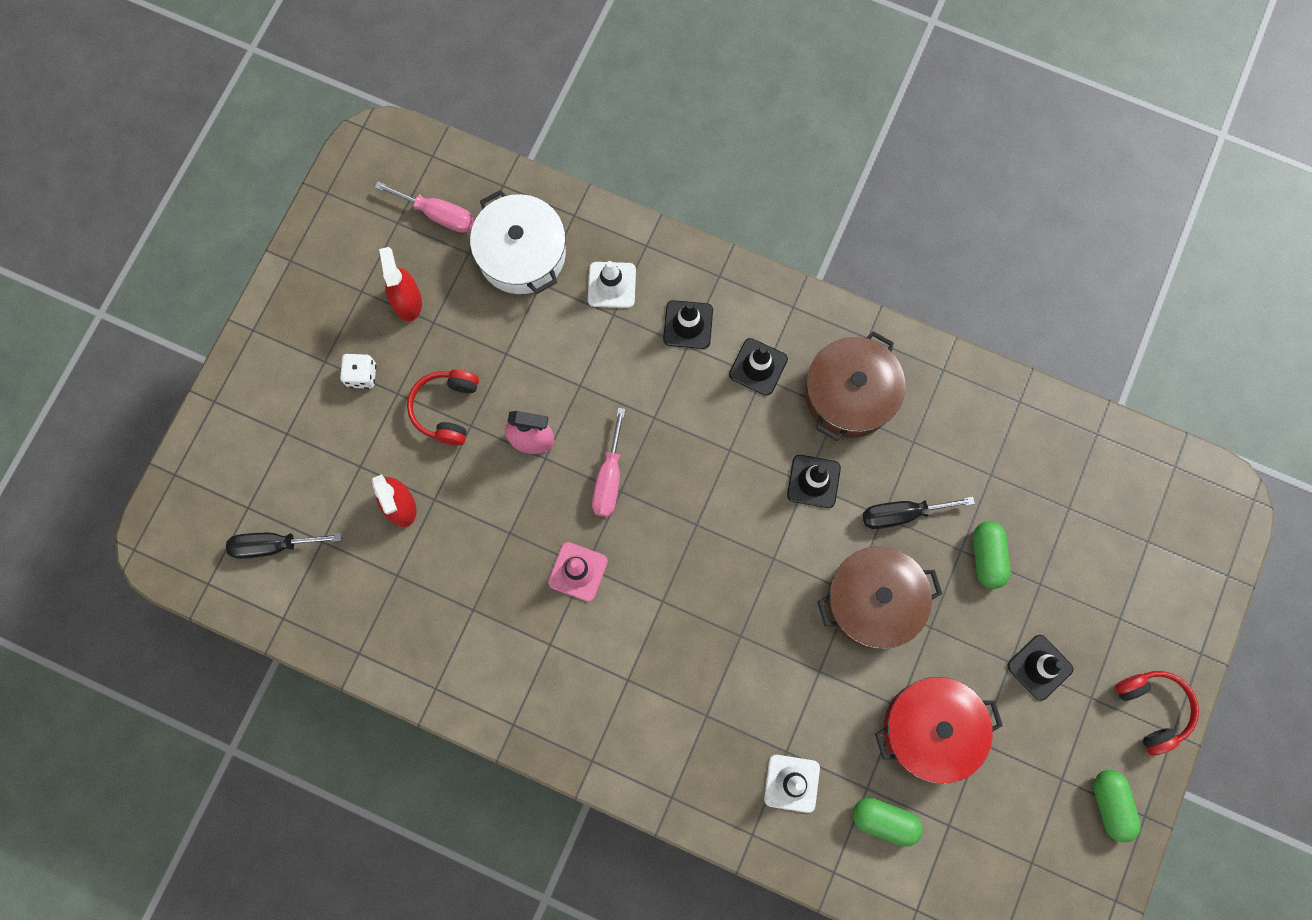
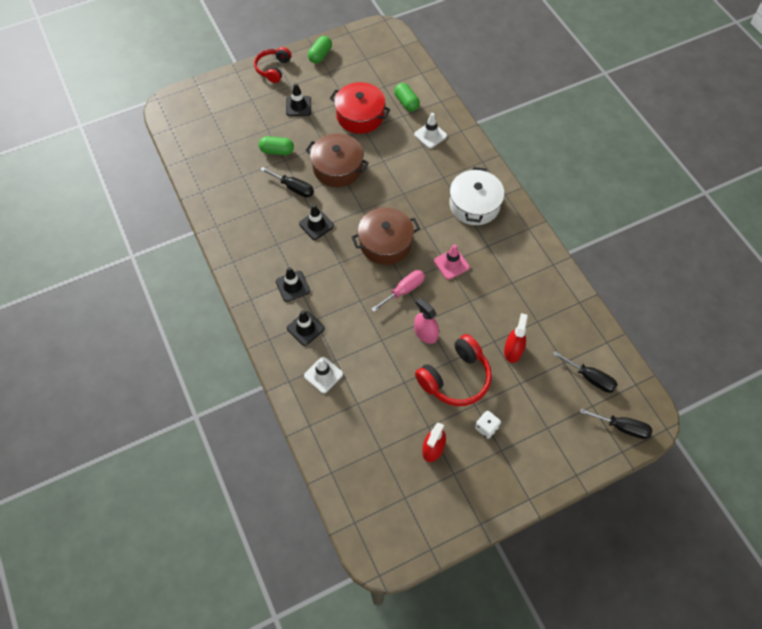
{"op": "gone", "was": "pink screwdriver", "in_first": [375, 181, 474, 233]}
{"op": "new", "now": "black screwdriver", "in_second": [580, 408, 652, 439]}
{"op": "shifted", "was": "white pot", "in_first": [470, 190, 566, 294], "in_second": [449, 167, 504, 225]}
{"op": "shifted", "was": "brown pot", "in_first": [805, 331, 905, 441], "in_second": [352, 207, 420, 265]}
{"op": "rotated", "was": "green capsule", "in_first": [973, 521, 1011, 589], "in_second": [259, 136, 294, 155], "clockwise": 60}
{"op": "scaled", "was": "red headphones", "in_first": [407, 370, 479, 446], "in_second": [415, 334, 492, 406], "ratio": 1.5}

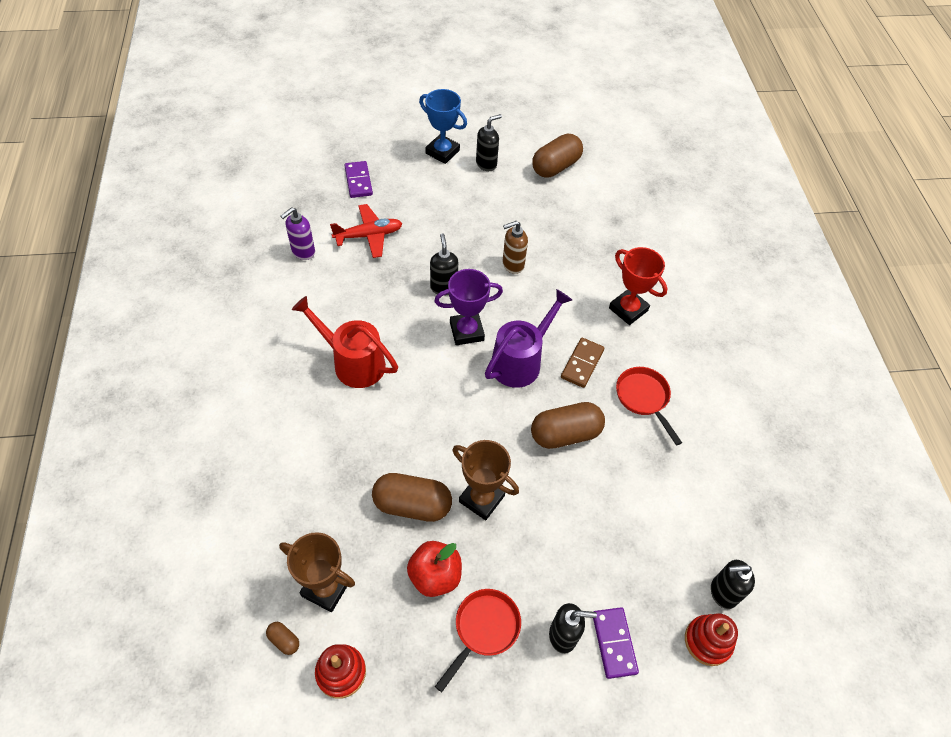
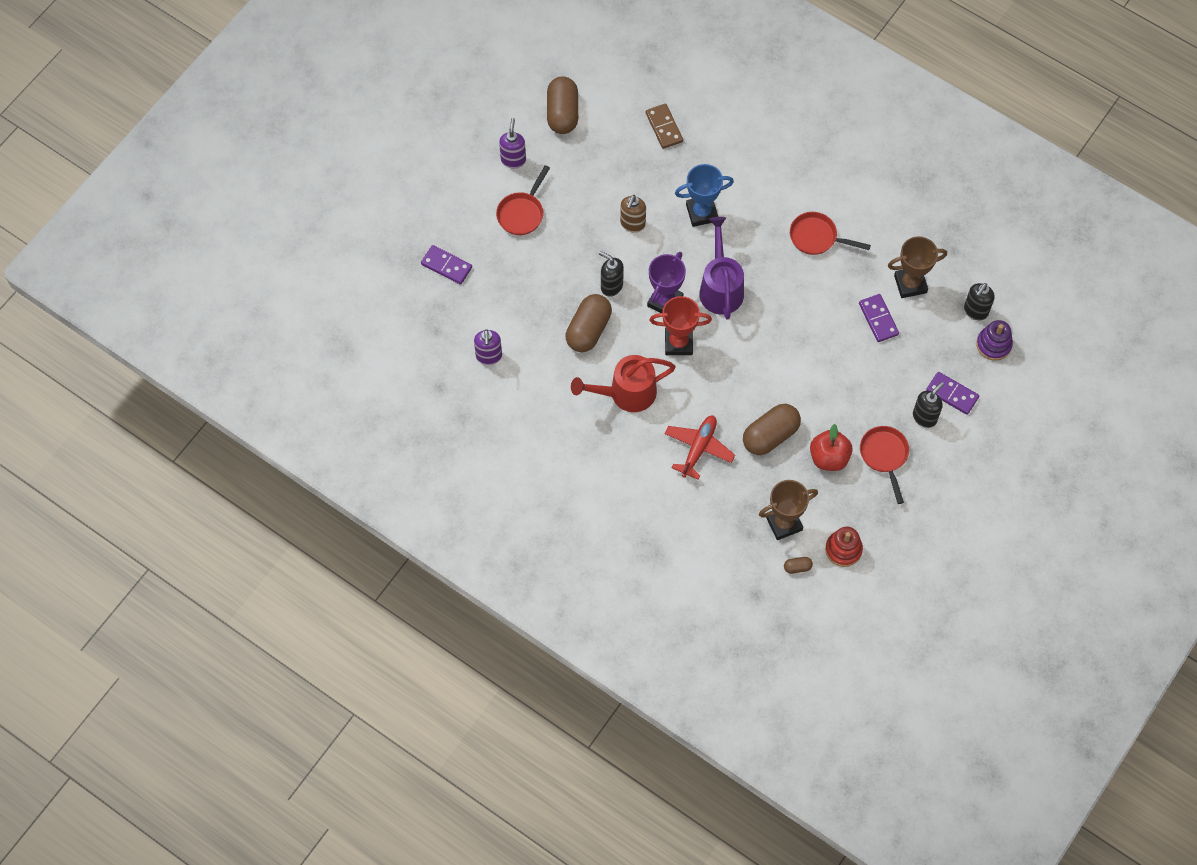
{"op": "new", "now": "red pan", "in_second": [496, 165, 550, 235]}
{"op": "new", "now": "purple domino", "in_second": [859, 294, 899, 342]}
{"op": "shifted", "was": "red plane", "in_first": [330, 204, 402, 258], "in_second": [664, 416, 735, 480]}
{"op": "shifted", "was": "blue trophy", "in_first": [419, 89, 467, 164], "in_second": [675, 164, 734, 227]}
{"op": "shifted", "was": "brown trophy", "in_first": [452, 440, 519, 520], "in_second": [888, 236, 947, 298]}
{"op": "shifted", "was": "brown capsule", "in_first": [531, 402, 605, 449], "in_second": [566, 294, 612, 352]}
{"op": "shifted", "was": "brown domino", "in_first": [561, 338, 604, 388], "in_second": [646, 104, 683, 149]}
{"op": "shifted", "was": "red trophy", "in_first": [609, 247, 668, 325], "in_second": [649, 296, 712, 355]}
{"op": "repainted", "was": "black soap dispenser", "now": "purple soap dispenser", "in_first": [476, 114, 502, 171], "in_second": [499, 118, 526, 168]}
{"op": "repainted", "was": "red stacking toy", "now": "purple stacking toy", "in_first": [685, 613, 738, 666], "in_second": [976, 320, 1013, 361]}

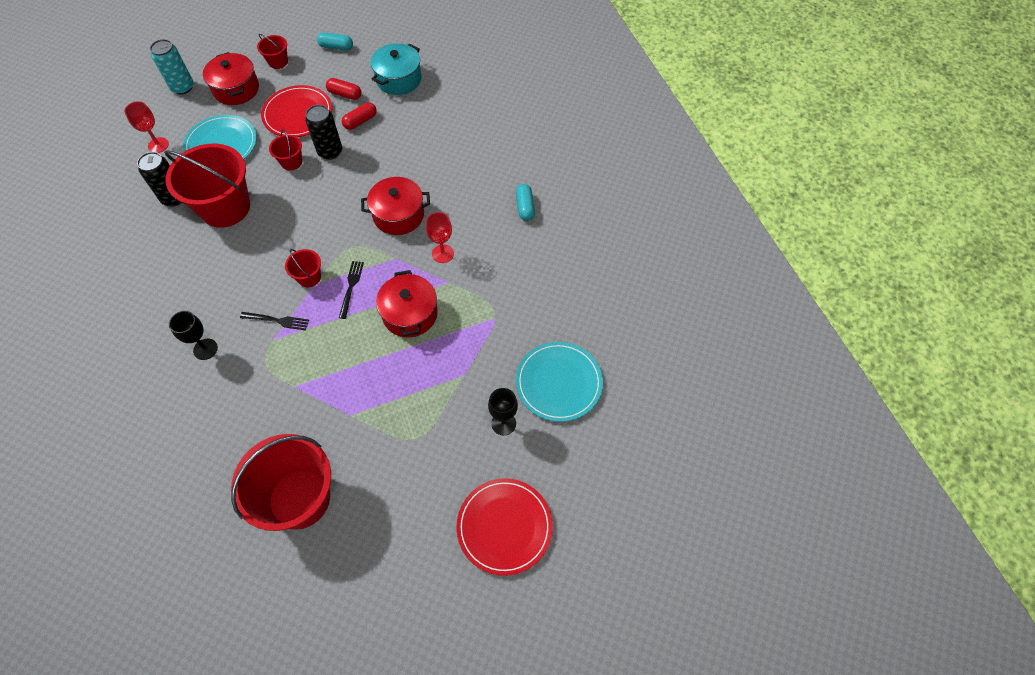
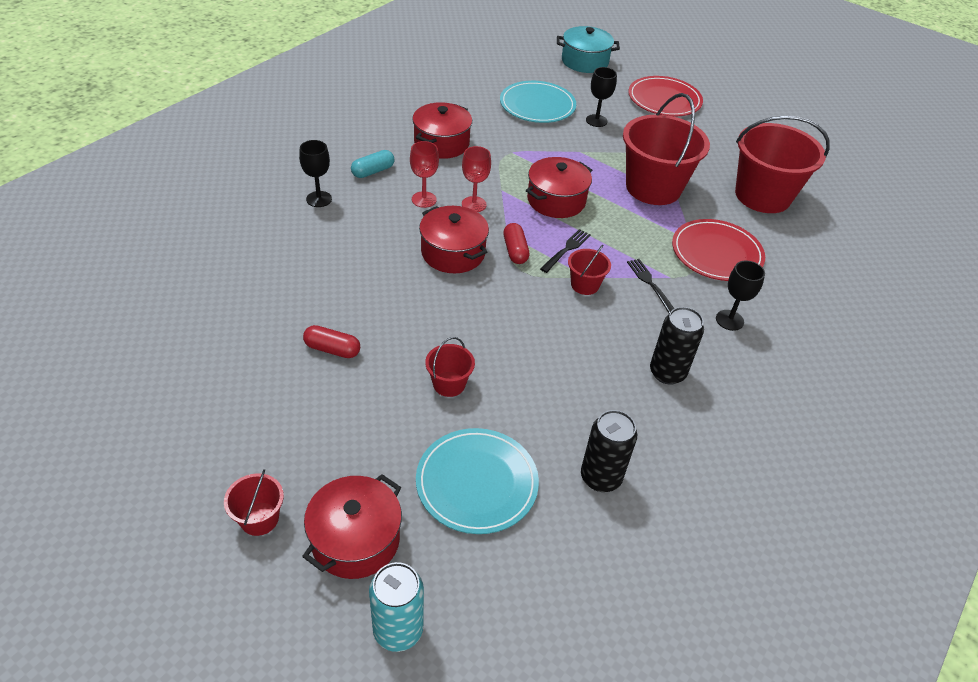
{"op": "gone", "was": "turquoise capsule", "in_first": [317, 32, 353, 51]}
{"op": "new", "now": "black goblet", "in_second": [299, 140, 332, 207]}
{"op": "new", "now": "red pot", "in_second": [412, 102, 472, 159]}
{"op": "shifted", "was": "red goblet", "in_first": [124, 101, 169, 153], "in_second": [410, 141, 439, 208]}
{"op": "shifted", "was": "red bucket", "in_first": [164, 144, 250, 228], "in_second": [623, 93, 710, 205]}
{"op": "shifted", "was": "red plate", "in_first": [261, 85, 332, 137], "in_second": [672, 219, 765, 281]}
{"op": "shifted", "was": "black can", "in_first": [305, 104, 342, 160], "in_second": [650, 307, 704, 385]}
{"op": "shifted", "was": "red capsule", "in_first": [326, 78, 361, 100], "in_second": [503, 223, 529, 264]}
{"op": "shifted", "was": "turquoise pot", "in_first": [371, 43, 421, 95], "in_second": [557, 26, 620, 73]}
{"op": "rotated", "was": "black fork", "in_first": [339, 261, 364, 319], "in_second": [540, 229, 591, 273], "clockwise": 150}

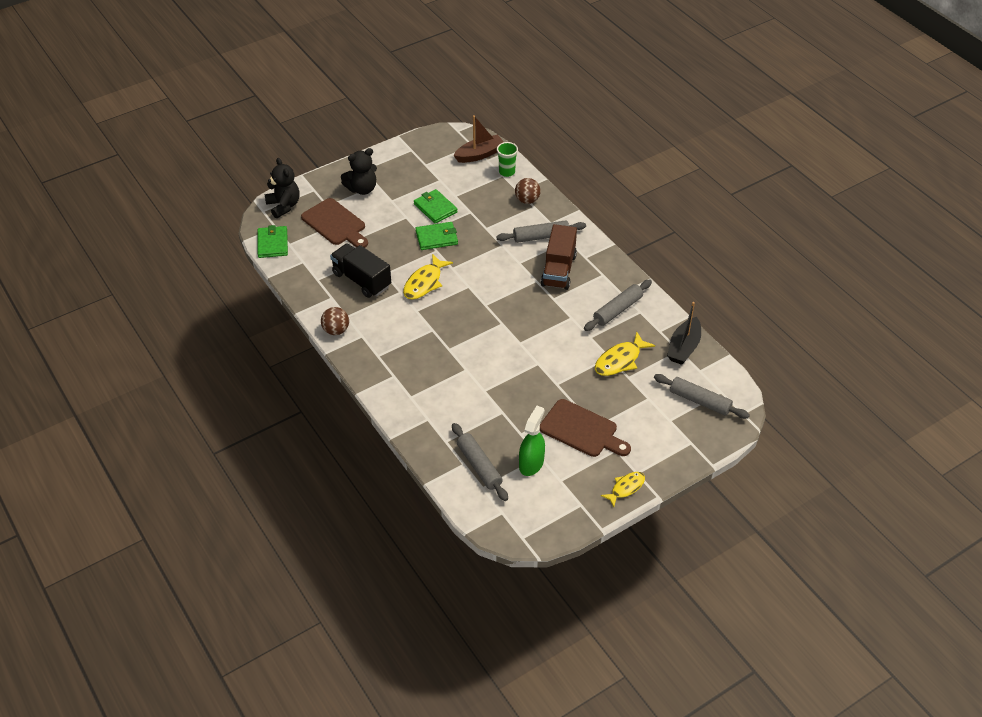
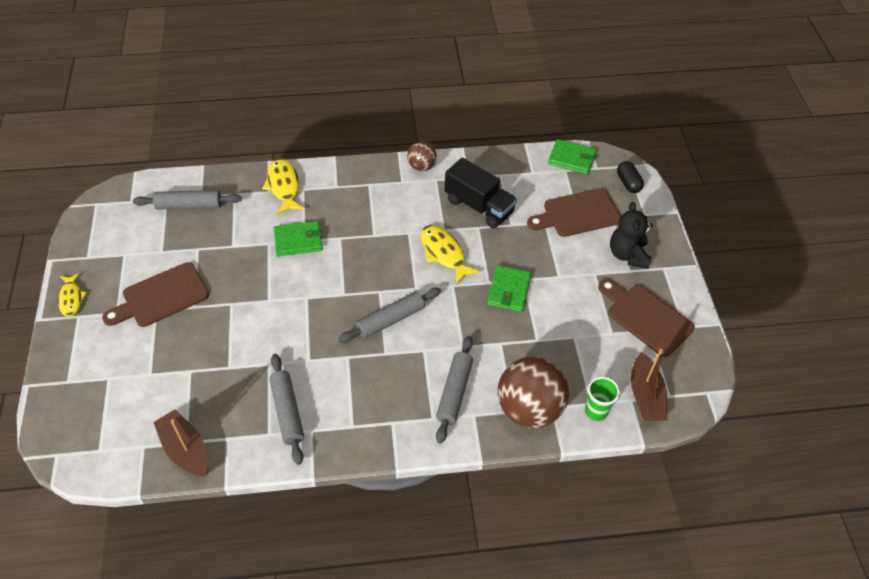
{"op": "gone", "was": "green spray bottle", "in_first": [519, 406, 545, 476]}
{"op": "gone", "was": "brown truck", "in_first": [541, 224, 577, 290]}
{"op": "new", "now": "brown cutting board", "in_second": [598, 279, 695, 357]}
{"op": "shifted", "was": "green wallet", "in_first": [414, 189, 458, 224], "in_second": [274, 221, 323, 256]}
{"op": "shifted", "was": "yellow fish", "in_first": [595, 332, 655, 376], "in_second": [262, 158, 304, 215]}
{"op": "shifted", "was": "grey rolling pin", "in_first": [654, 374, 750, 419], "in_second": [338, 288, 441, 343]}
{"op": "swapped", "was": "black teddy bear", "now": "black capsule", "in_first": [265, 158, 300, 218], "in_second": [617, 161, 644, 193]}
{"op": "repainted", "was": "black boat", "now": "brown boat", "in_first": [667, 302, 701, 365], "in_second": [153, 409, 207, 477]}
{"op": "rotated", "was": "black truck", "in_first": [330, 243, 391, 298], "in_second": [445, 158, 517, 228], "clockwise": 60}
{"op": "scaled", "was": "brown ball", "in_first": [515, 178, 541, 204], "in_second": [498, 356, 569, 428], "ratio": 1.92}

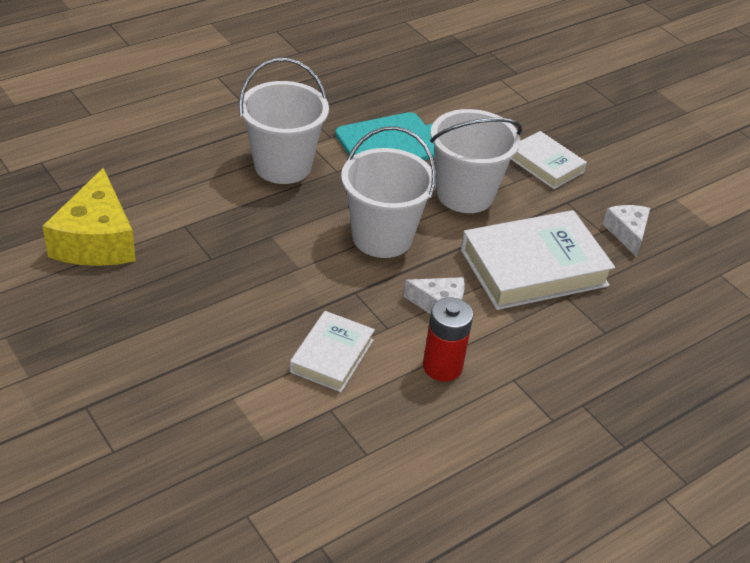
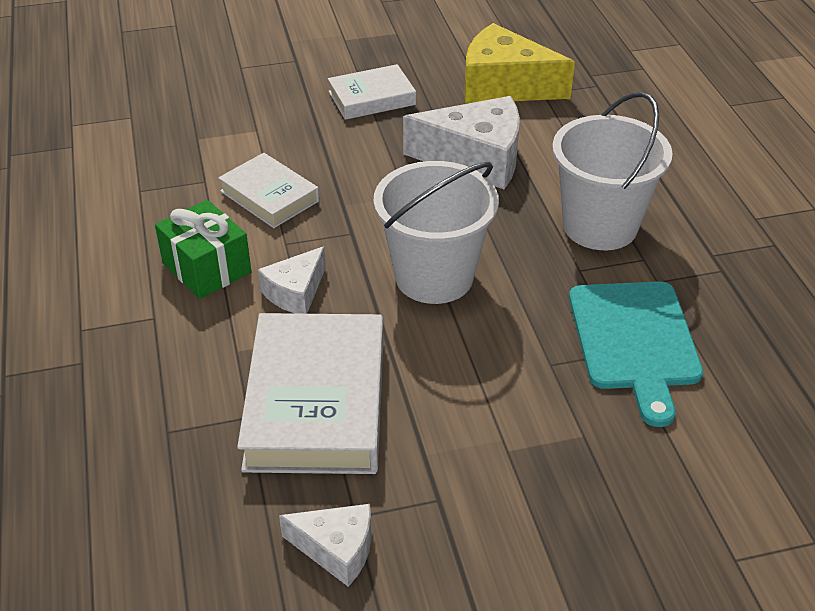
{"op": "gone", "was": "white bucket", "in_first": [430, 109, 522, 213]}
{"op": "new", "now": "white cheese", "in_second": [403, 96, 520, 189]}
{"op": "shifted", "was": "white book", "in_first": [511, 131, 587, 189], "in_second": [328, 64, 416, 120]}
{"op": "swapped", "was": "red battery", "now": "green gift", "in_first": [423, 297, 473, 381], "in_second": [155, 200, 251, 299]}

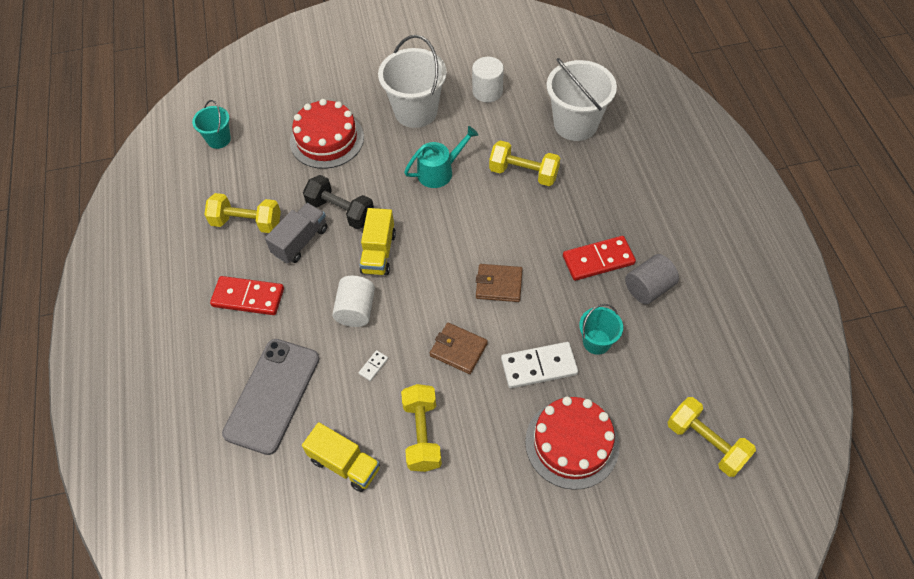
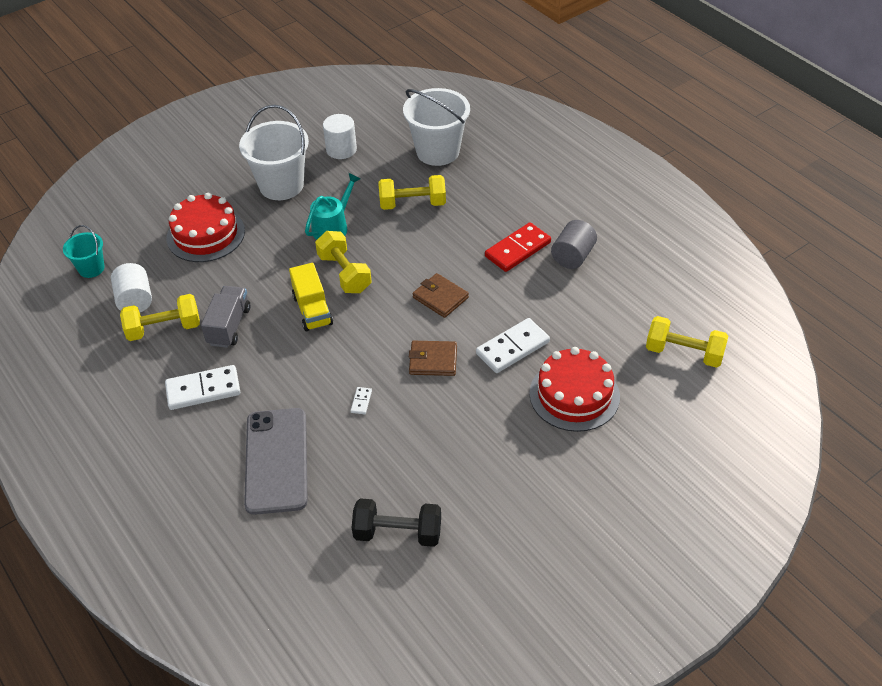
{"op": "gone", "was": "yellow truck", "in_first": [302, 422, 380, 492]}
{"op": "gone", "was": "turquoise bucket", "in_first": [579, 304, 623, 355]}
{"op": "shifted", "was": "black dumbbell", "in_first": [303, 175, 374, 229], "in_second": [352, 498, 441, 547]}
{"op": "shifted", "was": "white cylinder", "in_first": [332, 276, 375, 327], "in_second": [111, 263, 152, 312]}
{"op": "shifted", "was": "yellow dumbbell", "in_first": [401, 384, 442, 472], "in_second": [315, 231, 372, 293]}
{"op": "repainted", "was": "red domino", "now": "white domino", "in_first": [210, 276, 284, 315], "in_second": [165, 365, 240, 410]}
{"op": "rotated", "was": "brown wallet", "in_first": [476, 264, 523, 302], "in_second": [413, 273, 469, 318], "clockwise": 60}

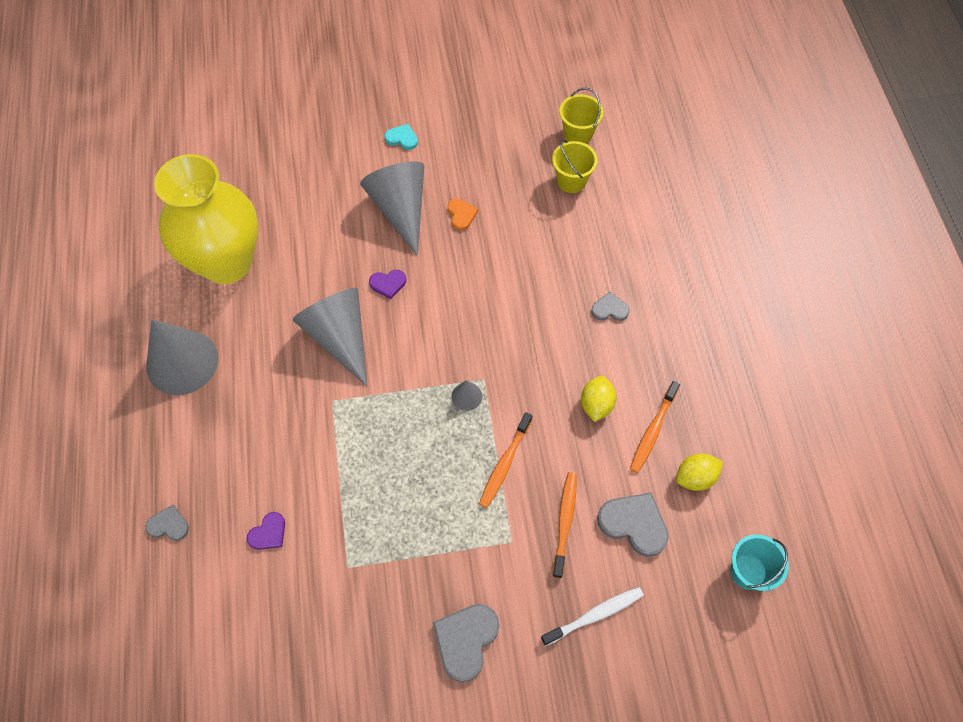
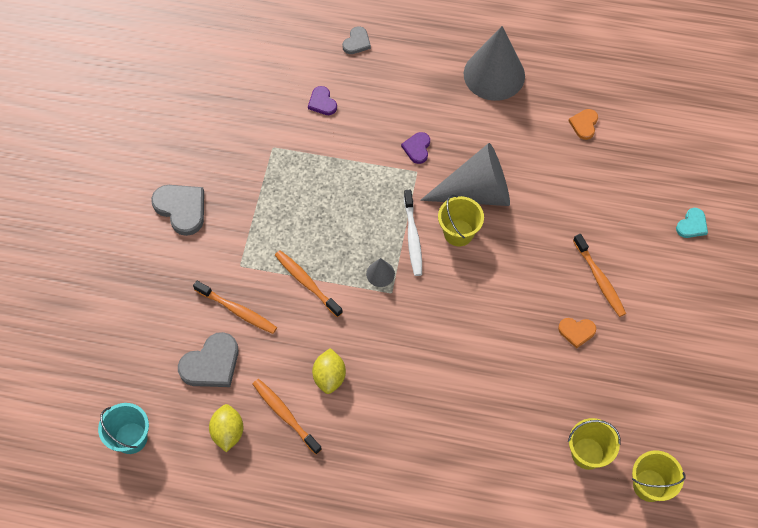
{"op": "gone", "was": "grey heart", "in_first": [591, 292, 630, 321]}
{"op": "new", "now": "yellow bucket", "in_second": [438, 195, 484, 246]}
{"op": "shifted", "was": "purple heart", "in_first": [369, 270, 406, 299], "in_second": [401, 132, 430, 164]}
{"op": "shifted", "was": "turquoise heart", "in_first": [385, 124, 418, 150], "in_second": [676, 208, 708, 238]}
{"op": "shifted", "was": "white toothbrush", "in_first": [541, 587, 644, 646], "in_second": [404, 190, 422, 276]}
{"op": "swapped", "was": "yellow vase", "now": "orange heart", "in_first": [154, 154, 258, 284], "in_second": [569, 109, 598, 140]}
{"op": "swapped", "was": "grey cone", "now": "orange toothbrush", "in_first": [360, 162, 425, 256], "in_second": [573, 234, 626, 317]}
{"op": "rotated", "was": "yellow lemon", "in_first": [581, 376, 616, 422], "in_second": [312, 348, 346, 394], "clockwise": 60}

